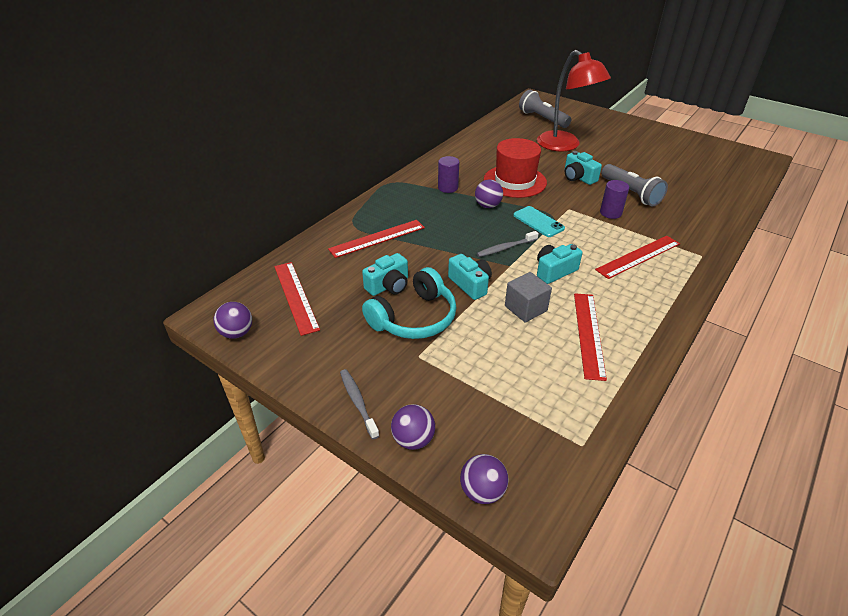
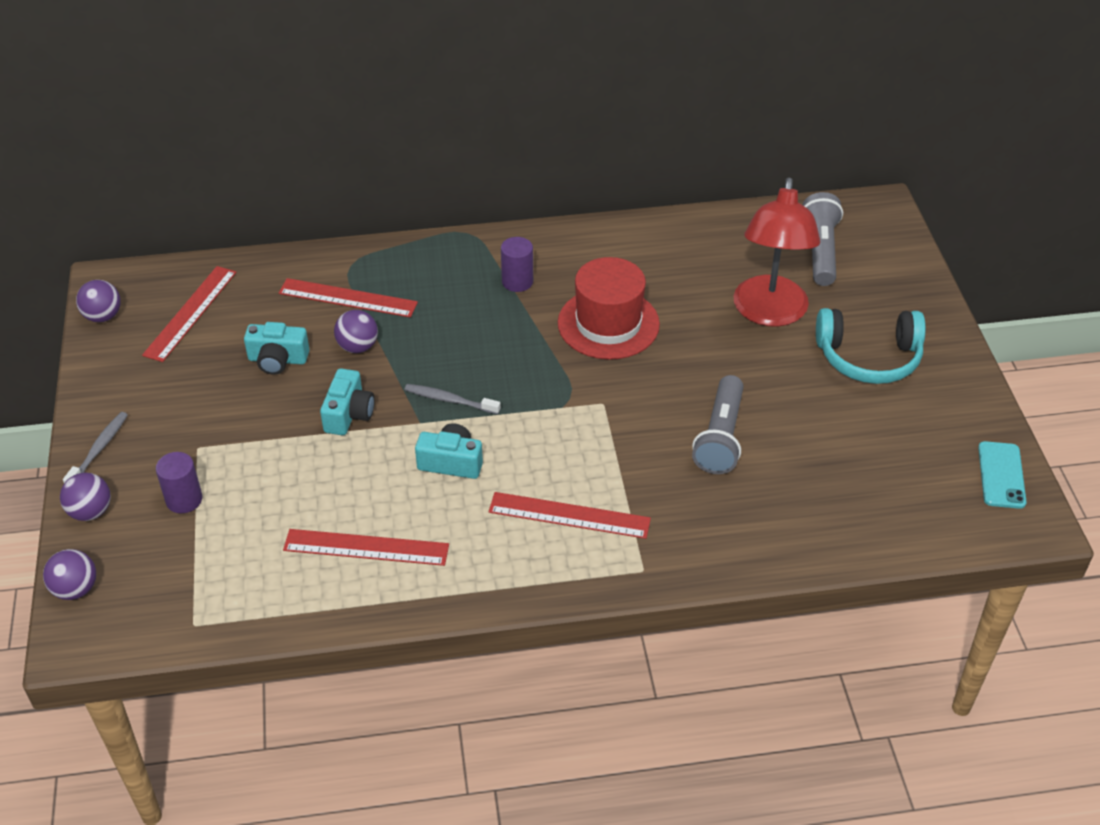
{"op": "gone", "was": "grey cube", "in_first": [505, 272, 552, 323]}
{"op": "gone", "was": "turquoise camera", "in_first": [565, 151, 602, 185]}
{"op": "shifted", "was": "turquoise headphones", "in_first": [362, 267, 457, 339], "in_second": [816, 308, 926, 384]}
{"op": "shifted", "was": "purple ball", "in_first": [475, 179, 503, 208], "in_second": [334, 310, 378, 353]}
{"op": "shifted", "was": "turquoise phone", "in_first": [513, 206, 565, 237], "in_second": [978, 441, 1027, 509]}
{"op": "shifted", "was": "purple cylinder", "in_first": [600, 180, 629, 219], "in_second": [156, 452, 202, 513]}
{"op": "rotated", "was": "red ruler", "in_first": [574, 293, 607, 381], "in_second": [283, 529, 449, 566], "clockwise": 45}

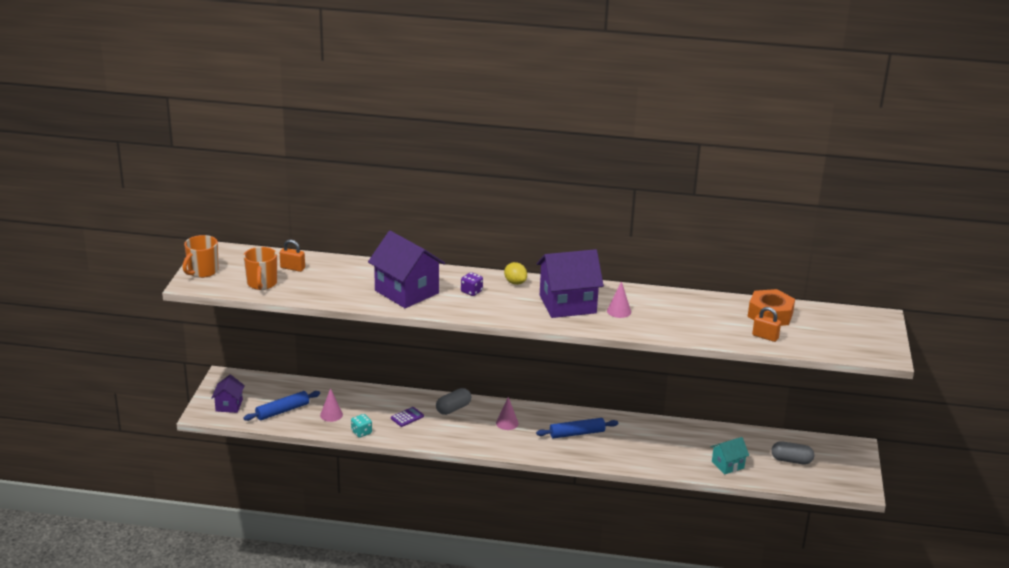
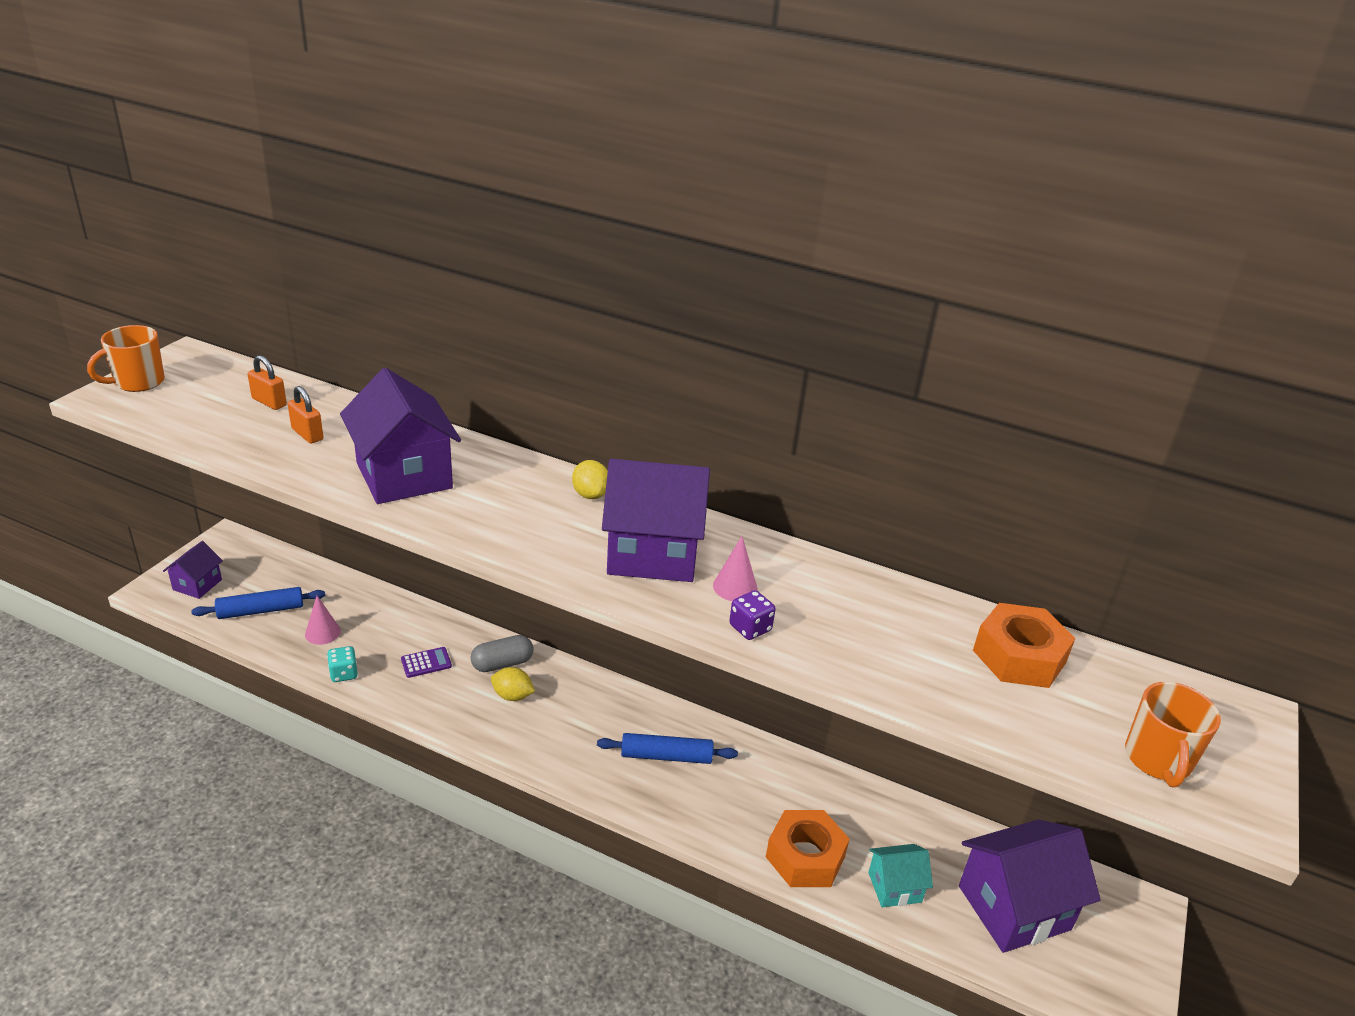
{"op": "gone", "was": "pink cone", "in_first": [496, 397, 519, 430]}
{"op": "new", "now": "yellow lemon", "in_second": [491, 667, 535, 701]}
{"op": "new", "now": "orange nut", "in_second": [766, 810, 850, 887]}
{"op": "shifted", "was": "orange mug", "in_first": [243, 247, 277, 290], "in_second": [1125, 682, 1221, 787]}
{"op": "shifted", "was": "purple dice", "in_first": [461, 272, 483, 296], "in_second": [729, 590, 776, 640]}
{"op": "shifted", "was": "orange padlock", "in_first": [752, 307, 781, 342], "in_second": [288, 386, 323, 443]}
{"op": "swapped", "was": "grey capsule", "now": "purple house", "in_first": [771, 441, 814, 464], "in_second": [959, 819, 1101, 953]}

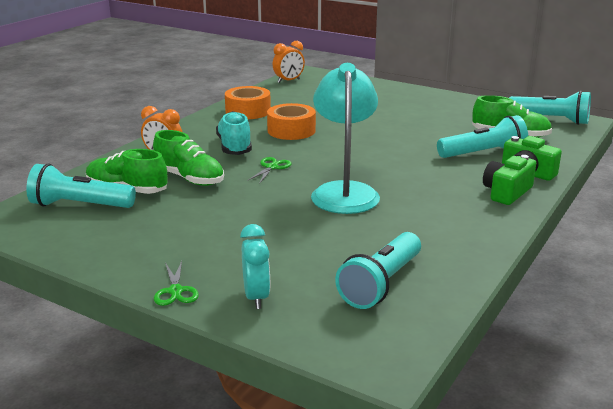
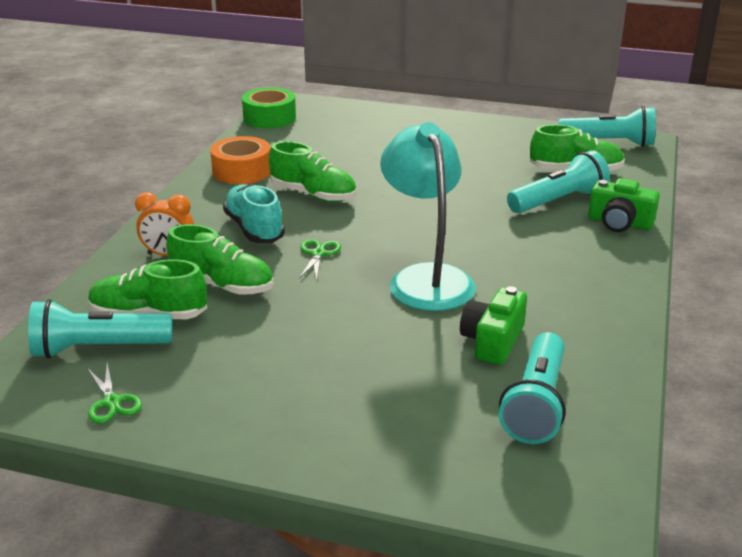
{"op": "gone", "was": "turquoise clock", "in_first": [240, 224, 270, 309]}
{"op": "shifted", "was": "green scissors", "in_first": [154, 261, 199, 306], "in_second": [87, 363, 142, 423]}
{"op": "shifted", "was": "green camera", "in_first": [483, 155, 536, 205], "in_second": [460, 286, 527, 365]}
{"op": "swapped", "was": "orange tape", "now": "green shoe", "in_first": [267, 103, 316, 140], "in_second": [269, 141, 356, 202]}
{"op": "swapped", "was": "orange clock", "now": "green tape", "in_first": [273, 41, 305, 83], "in_second": [242, 87, 296, 128]}

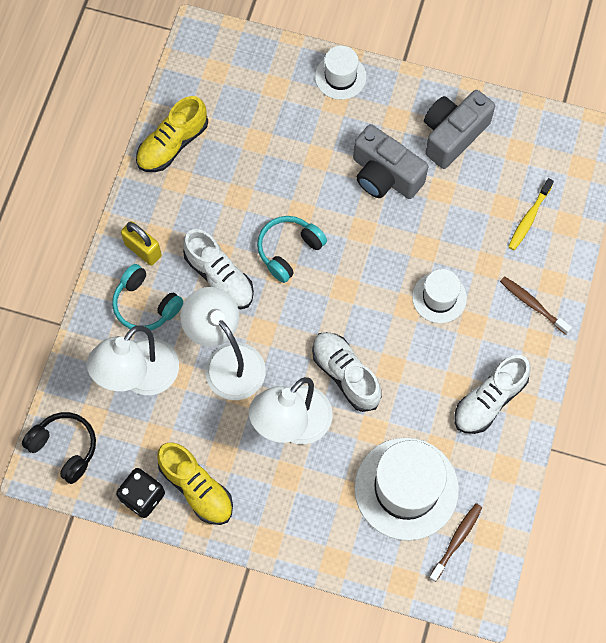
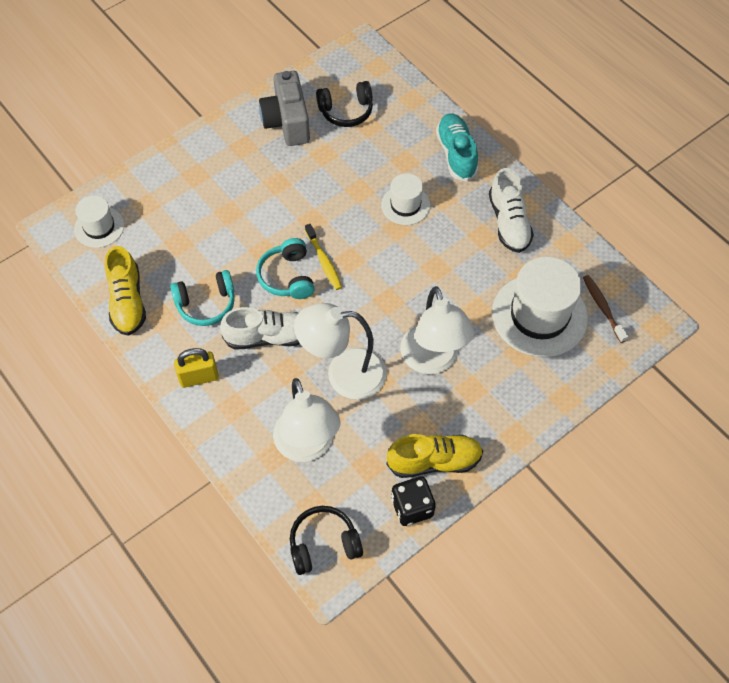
{"op": "gone", "was": "white shoe", "in_first": [312, 332, 382, 412]}
{"op": "gone", "was": "grey camera", "in_first": [353, 124, 428, 199]}
{"op": "new", "now": "black headphones", "in_second": [316, 81, 373, 127]}
{"op": "shifted", "was": "turquoise headphones", "in_first": [112, 264, 184, 330], "in_second": [170, 270, 235, 326]}
{"op": "shifted", "was": "white hat", "in_first": [315, 46, 367, 100], "in_second": [74, 195, 124, 248]}
{"op": "shifted", "was": "yellow toothbrush", "in_first": [508, 178, 554, 250], "in_second": [305, 224, 342, 290]}
{"op": "swapped", "was": "brown toothbrush", "now": "turquoise shoe", "in_first": [500, 276, 572, 335], "in_second": [436, 113, 479, 182]}

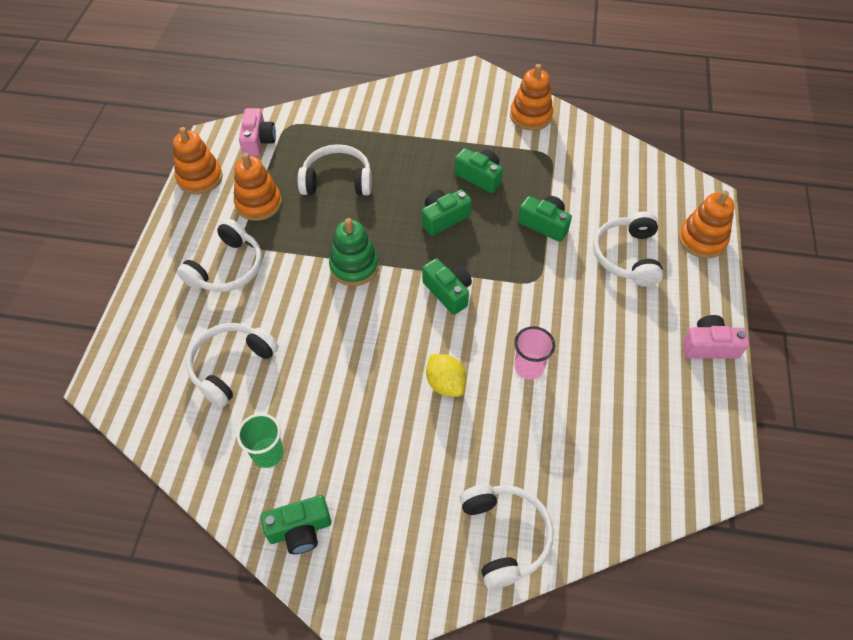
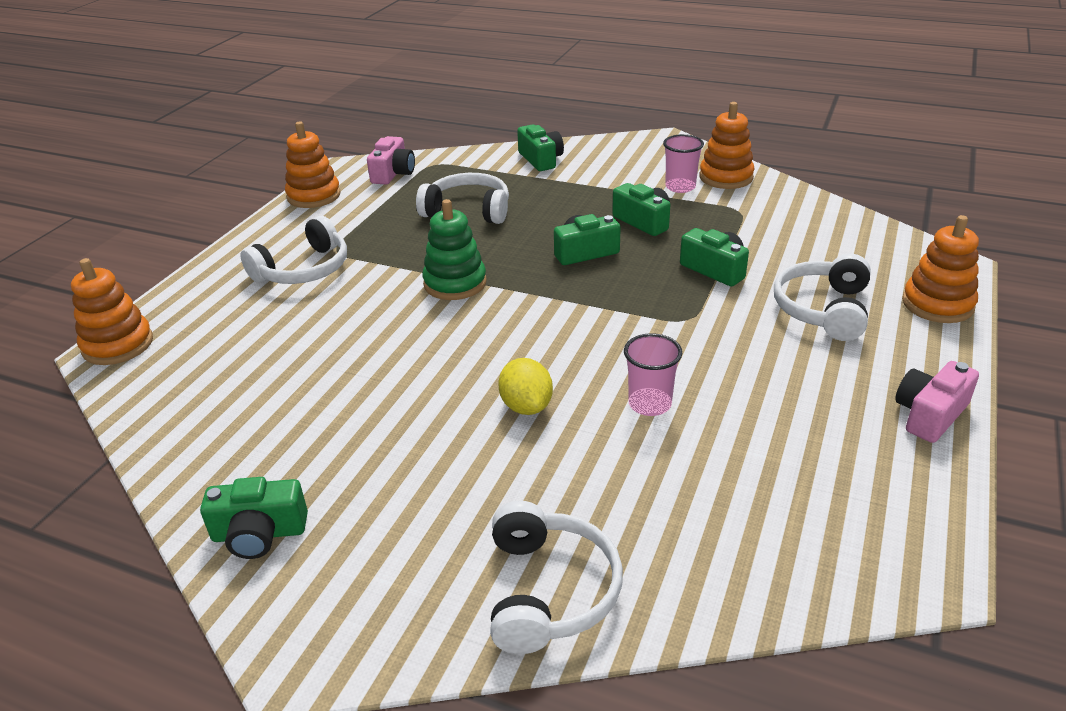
{"op": "gone", "was": "white headphones", "in_first": [186, 323, 278, 407]}
{"op": "gone", "was": "green cup", "in_first": [237, 413, 284, 468]}
{"op": "new", "now": "pink cup", "in_second": [663, 134, 704, 193]}
{"op": "shifted", "was": "orange stacking toy", "in_first": [234, 153, 282, 221], "in_second": [71, 258, 153, 365]}
{"op": "shifted", "was": "green camera", "in_first": [422, 258, 472, 315], "in_second": [517, 125, 564, 171]}
{"op": "rotated", "was": "pink camera", "in_first": [683, 315, 749, 359], "in_second": [895, 361, 979, 443], "clockwise": -60}

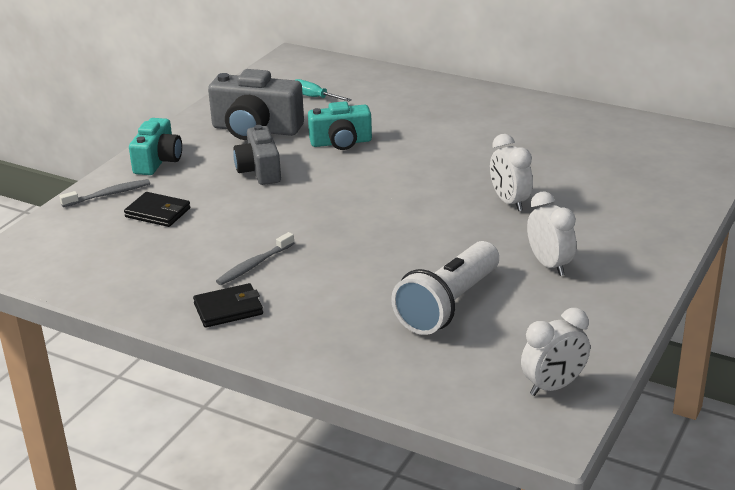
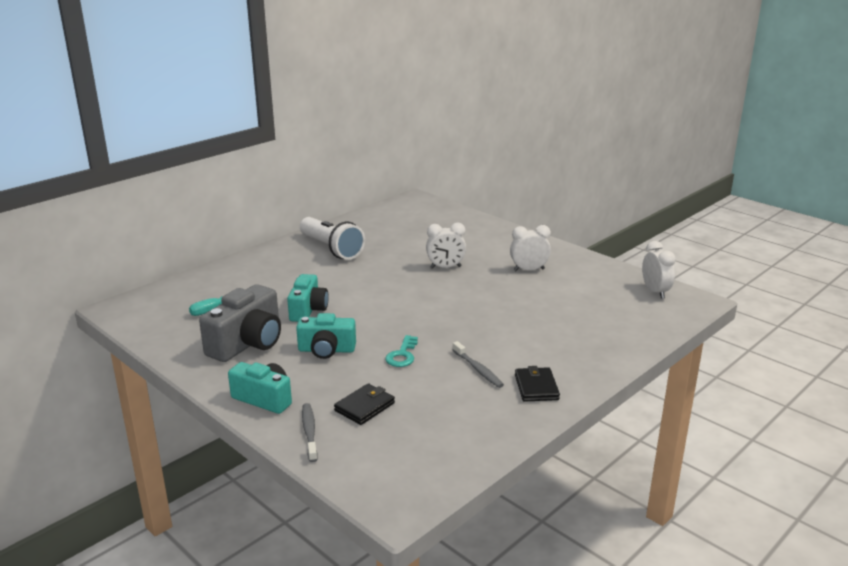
{"op": "new", "now": "turquoise key", "in_second": [385, 335, 418, 367]}
{"op": "shifted", "was": "white flashlight", "in_first": [391, 241, 499, 335], "in_second": [300, 217, 365, 260]}
{"op": "repainted", "was": "grey camera", "now": "turquoise camera", "in_first": [233, 125, 281, 185], "in_second": [296, 313, 356, 359]}

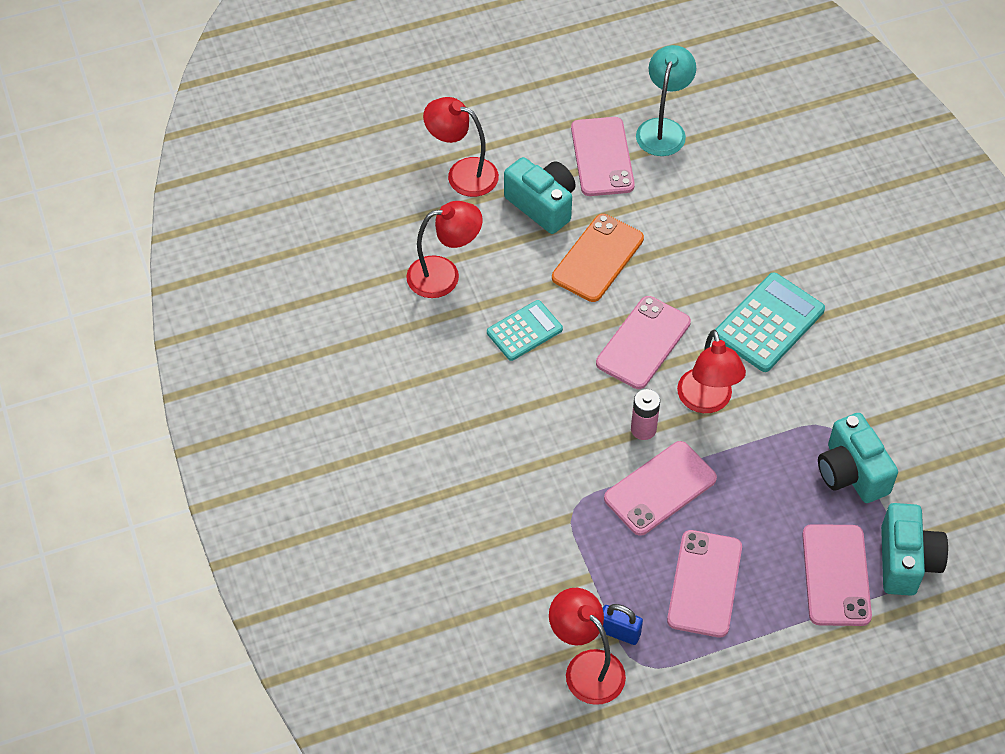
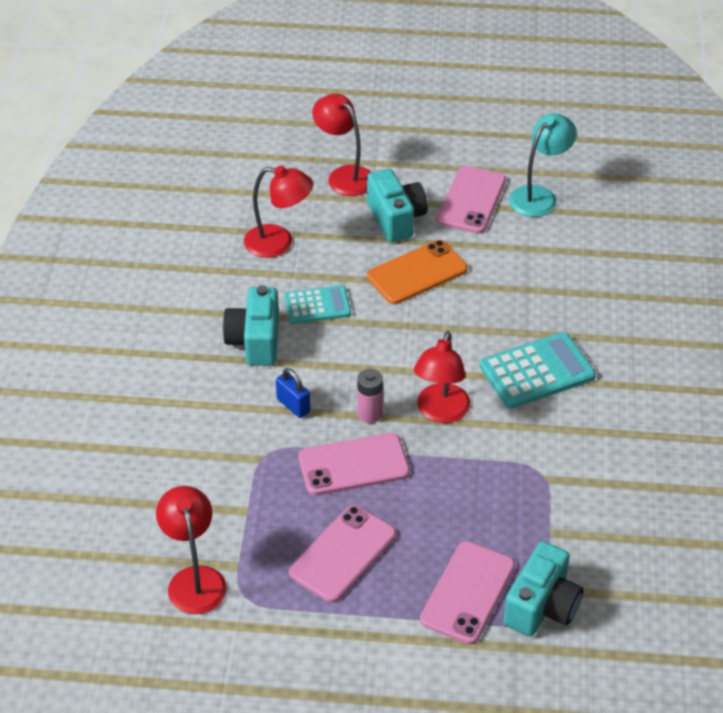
{"op": "gone", "was": "pink phone", "in_first": [596, 296, 691, 389]}
{"op": "shifted", "was": "blue padlock", "in_first": [603, 604, 643, 645], "in_second": [276, 368, 310, 418]}
{"op": "shifted", "was": "turquoise camera", "in_first": [818, 413, 898, 503], "in_second": [223, 285, 279, 366]}

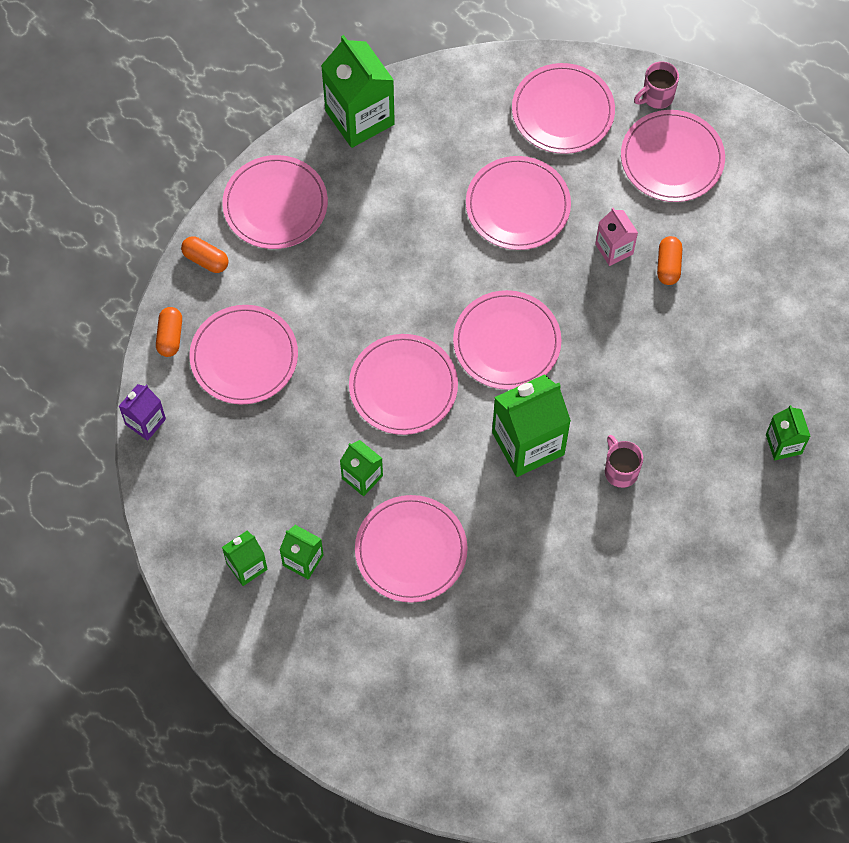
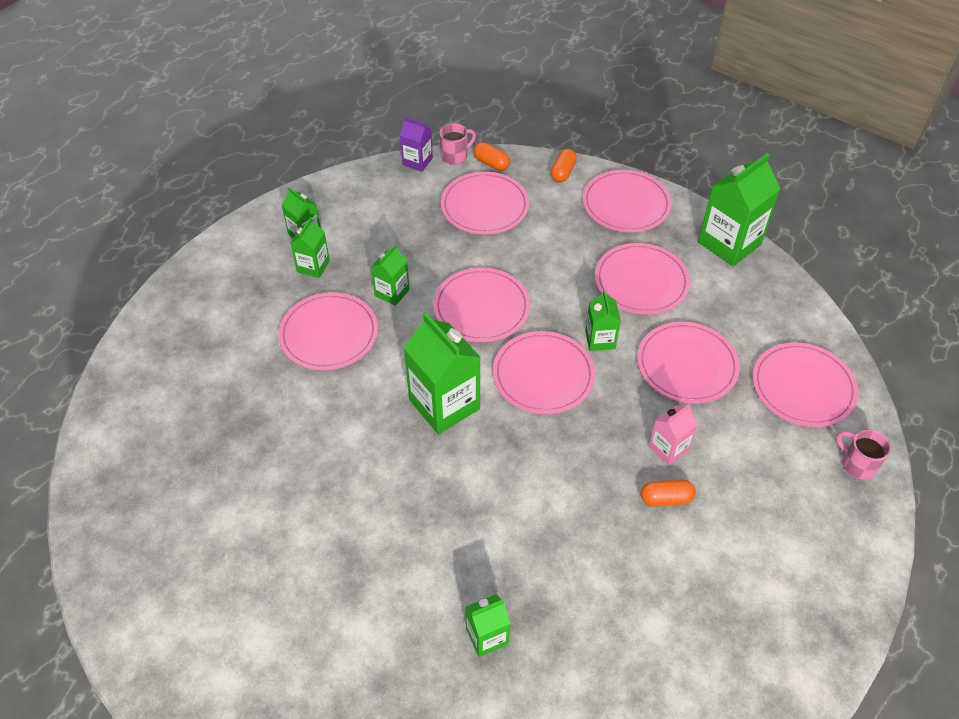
{"op": "new", "now": "green carton", "in_second": [585, 290, 621, 351]}
{"op": "shifted", "was": "pink mug", "in_first": [605, 435, 643, 488], "in_second": [440, 123, 476, 165]}
{"op": "shifted", "was": "pink plate", "in_first": [621, 110, 725, 202], "in_second": [595, 243, 690, 315]}
{"op": "rotated", "was": "orange capsule", "in_first": [156, 307, 182, 357], "in_second": [473, 142, 510, 171], "clockwise": 45}

